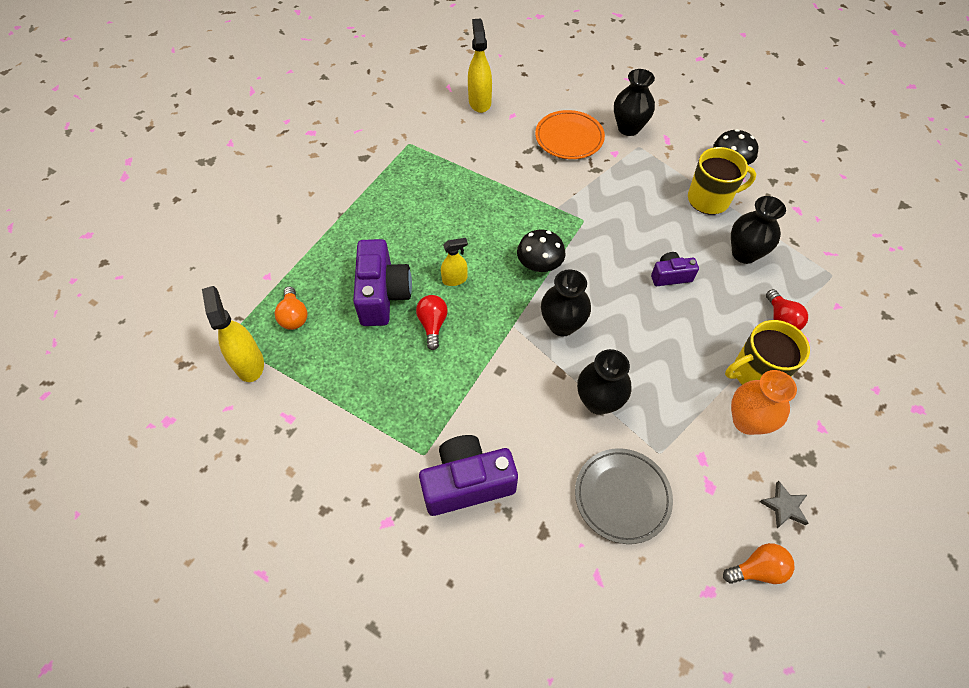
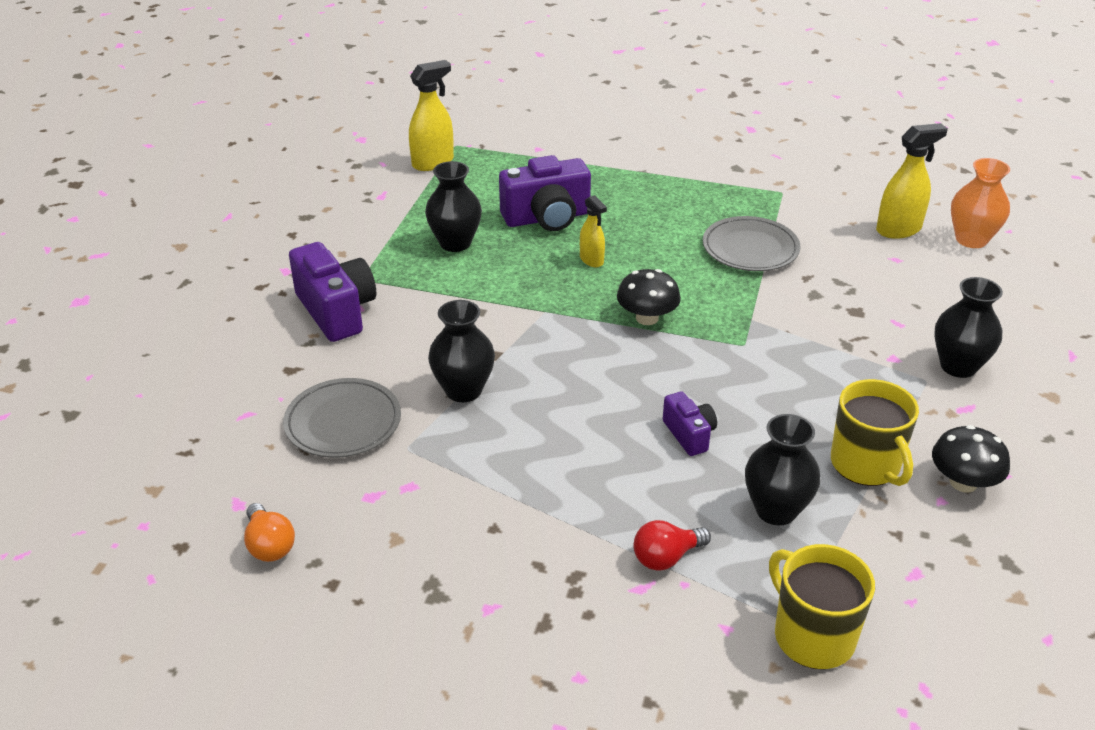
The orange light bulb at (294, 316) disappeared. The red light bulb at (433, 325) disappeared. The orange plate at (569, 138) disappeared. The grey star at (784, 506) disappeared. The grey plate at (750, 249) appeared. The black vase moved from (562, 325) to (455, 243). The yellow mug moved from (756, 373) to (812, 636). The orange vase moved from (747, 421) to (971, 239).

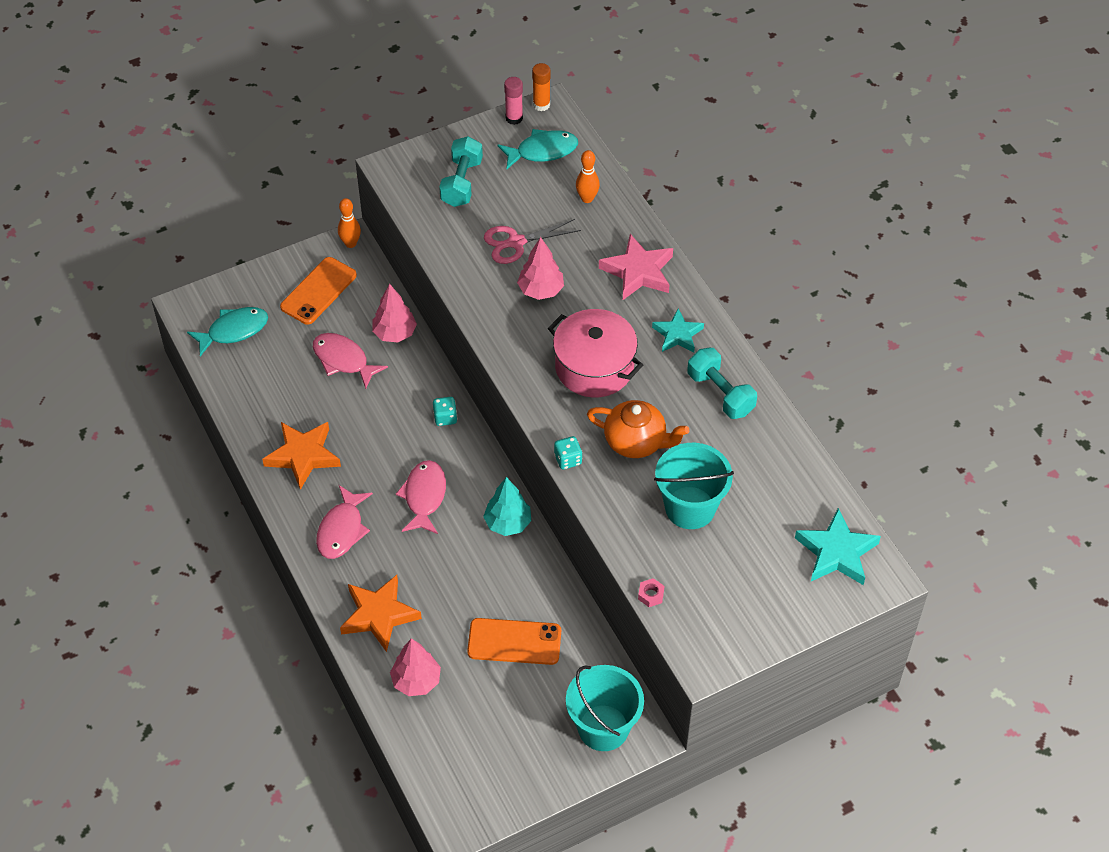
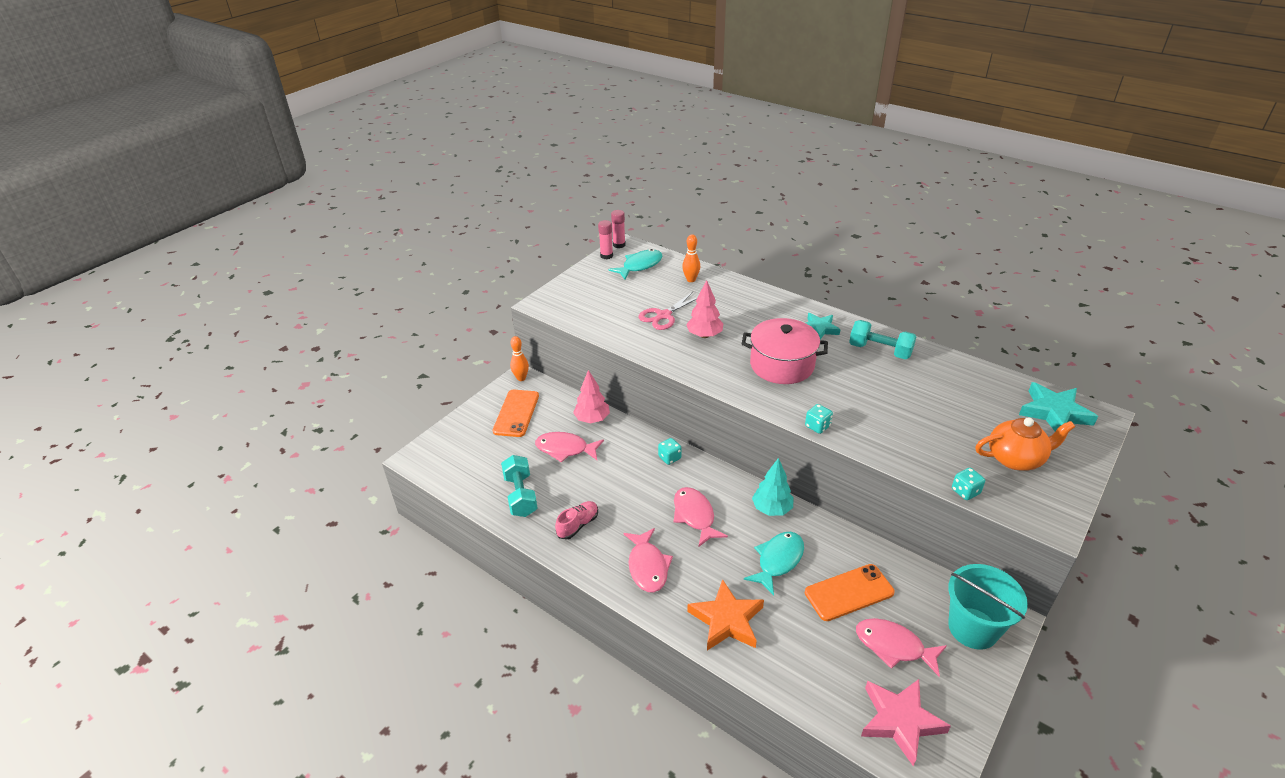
The pink tree at (416, 681) disappeared. The turquoise bucket at (690, 508) disappeared. The pink fish at (894, 646) appeared. The turquoise fish moved from (233, 331) to (778, 561). The turquoise dumbbell moved from (461, 182) to (520, 495). The orange teapot moved from (636, 442) to (1015, 459). The pink star moved from (638, 272) to (900, 721). The orange star at (303, 456) was replaced by the pink shoe at (578, 525). The pink nut at (651, 595) was replaced by the turquoise dice at (965, 491). The orange glue stick at (541, 105) became the pink glue stick at (619, 245).

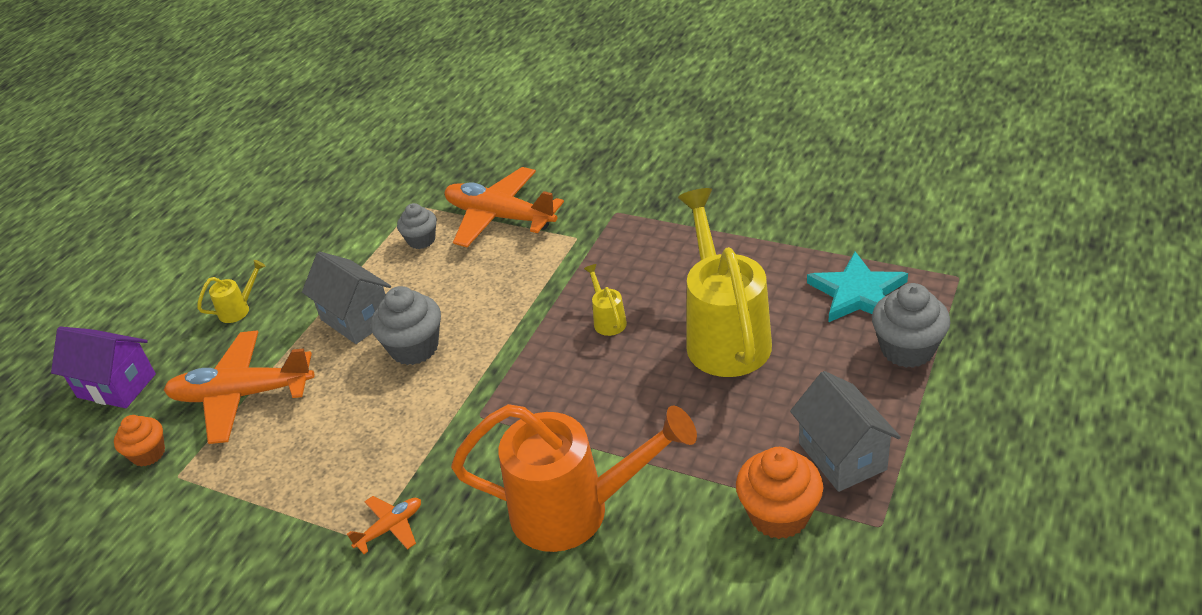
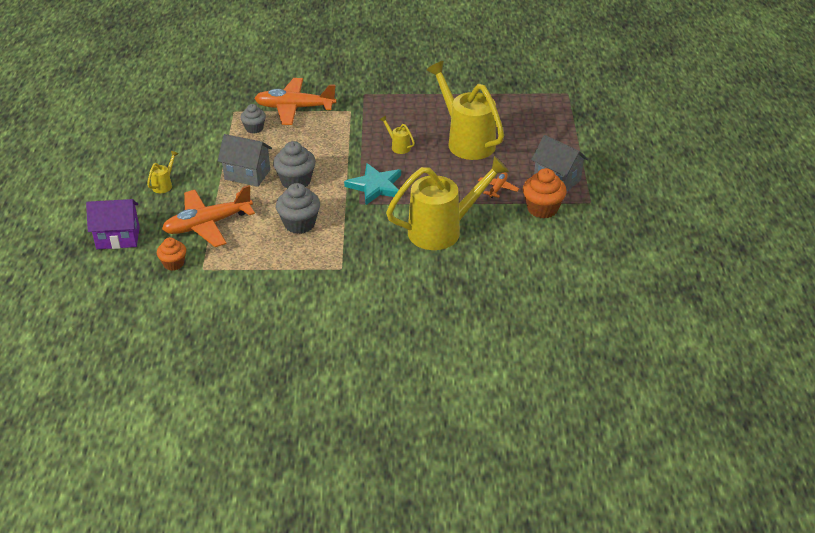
The orange plane moved from (390, 528) to (498, 188). The turquoise star moved from (857, 293) to (376, 186). The grey cupcake moved from (907, 349) to (299, 224). The orange watering can at (575, 511) became the yellow watering can at (442, 230).

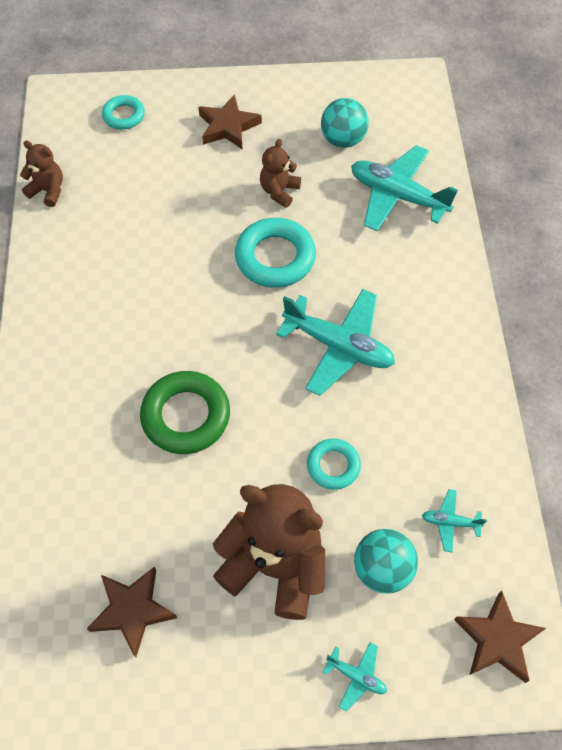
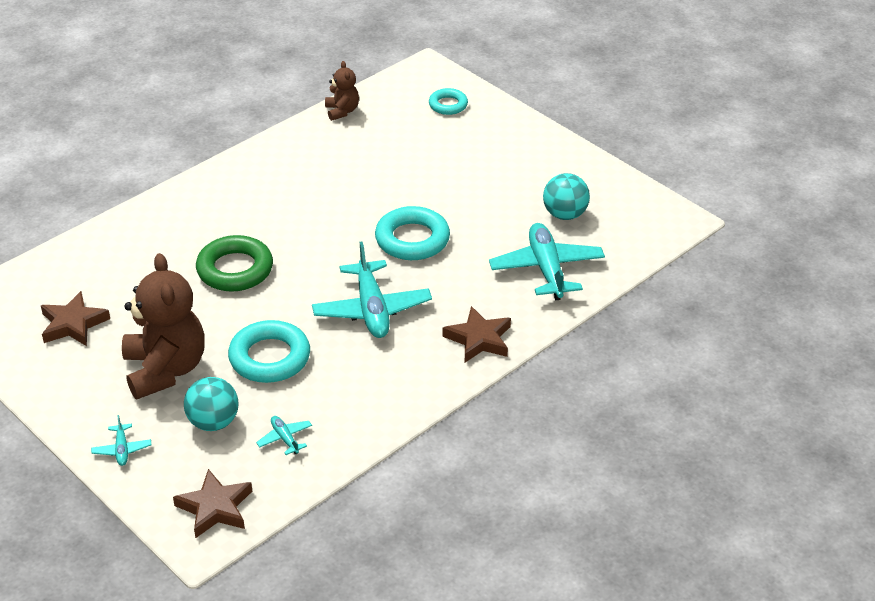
The brown teddy bear at (279, 191) disappeared. The brown star moved from (228, 126) to (479, 339). The turquoise ring at (333, 466) changed to 1.71 times the size.

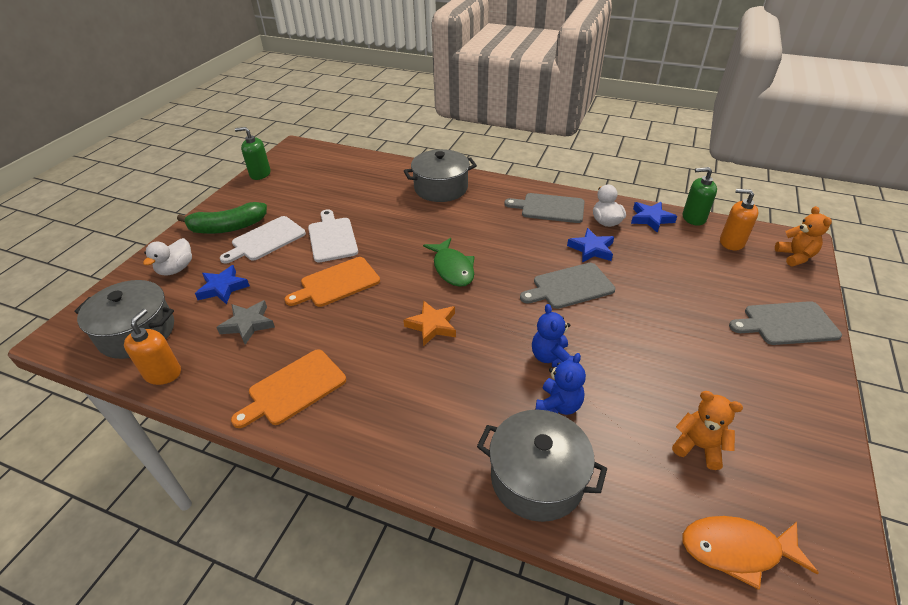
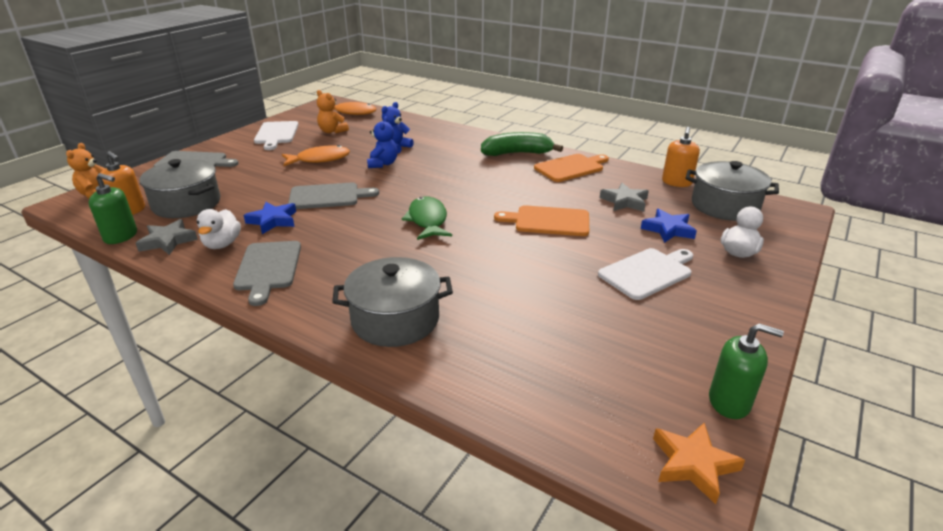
The orange fish at (320, 159) appeared. The green banana moved from (228, 227) to (517, 153). The white cutting board moved from (332, 238) to (276, 134). The orange star moved from (432, 325) to (693, 464). The grey pot moved from (537, 478) to (187, 204). The blue star at (651, 219) became the grey star at (168, 241). The orange cutting board at (337, 283) turned 150 degrees counterclockwise. The grey cutting board at (549, 208) turned 60 degrees clockwise.

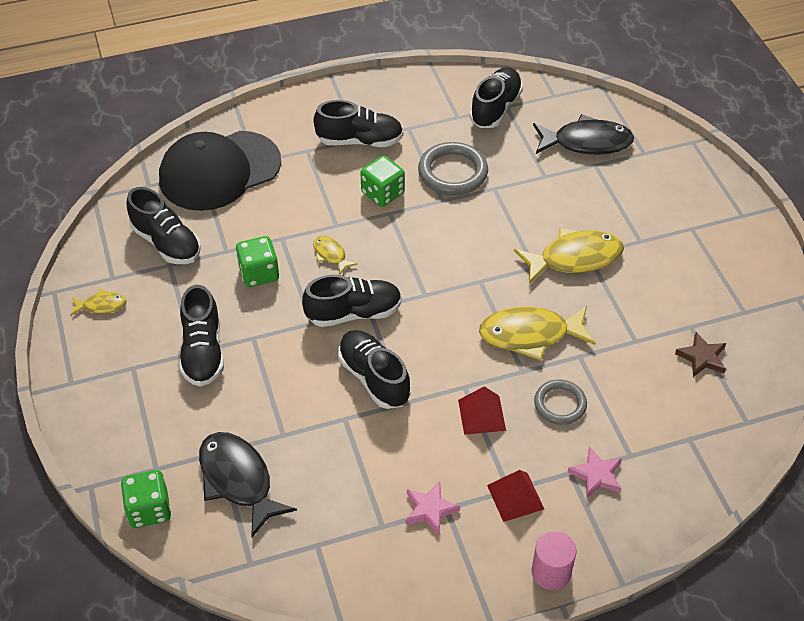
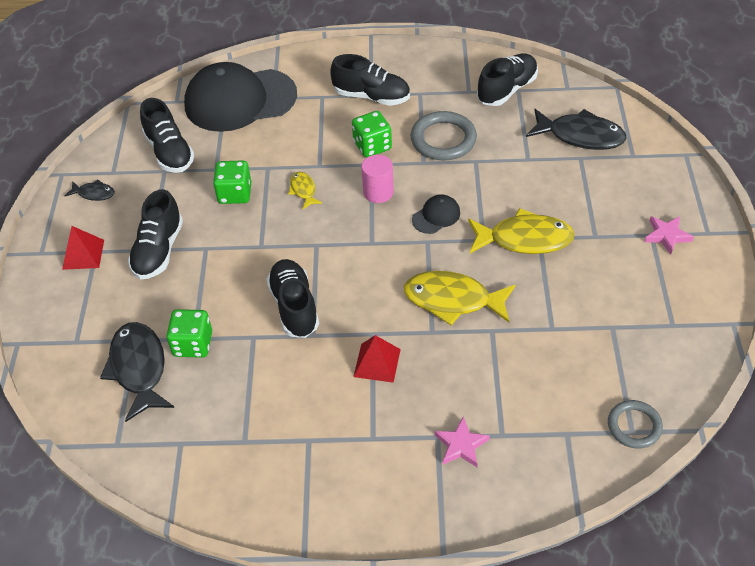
The black shoe at (353, 313) disappeared. The brown star at (702, 357) disappeared. The black cap at (436, 216) appeared. The green dice moved from (149, 509) to (193, 344). The pink star moved from (430, 510) to (667, 236). The red pyramid moved from (515, 497) to (83, 254). The pink cylinder moved from (551, 572) to (378, 192). The grey ring moved from (560, 404) to (634, 426). The yellow fish at (102, 305) became the black fish at (94, 193).

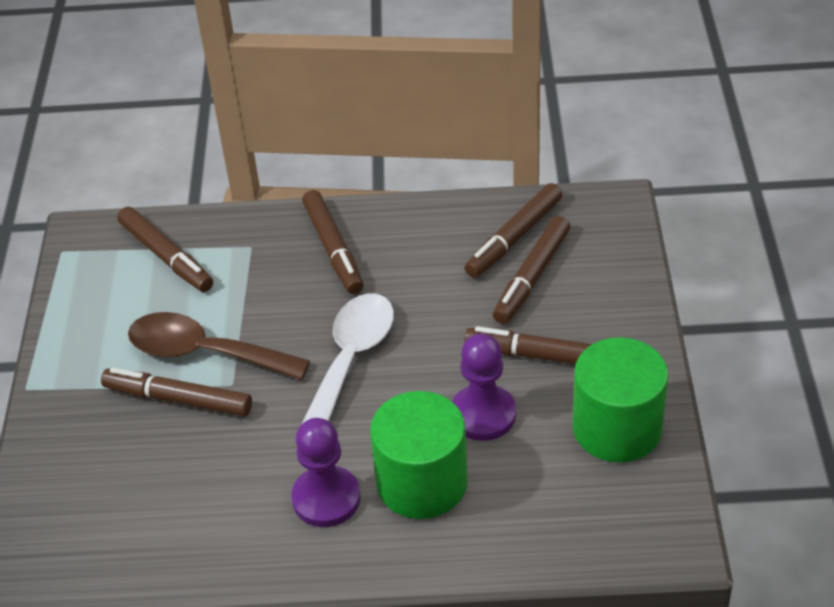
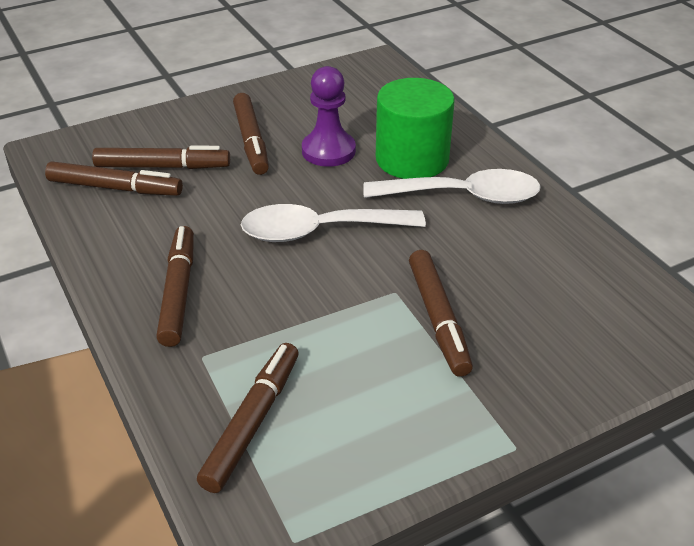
The brown spoon at (204, 352) disappeared. The green cylinder at (617, 428) disappeared. The purple pawn at (326, 498) was replaced by the white spoon at (464, 196). The brown marker at (333, 249) turned 45 degrees counterclockwise.

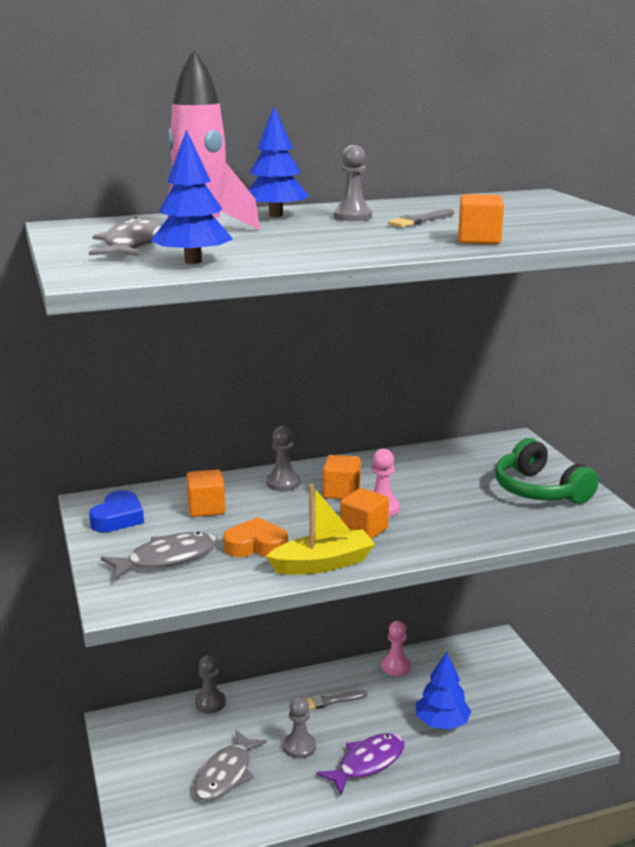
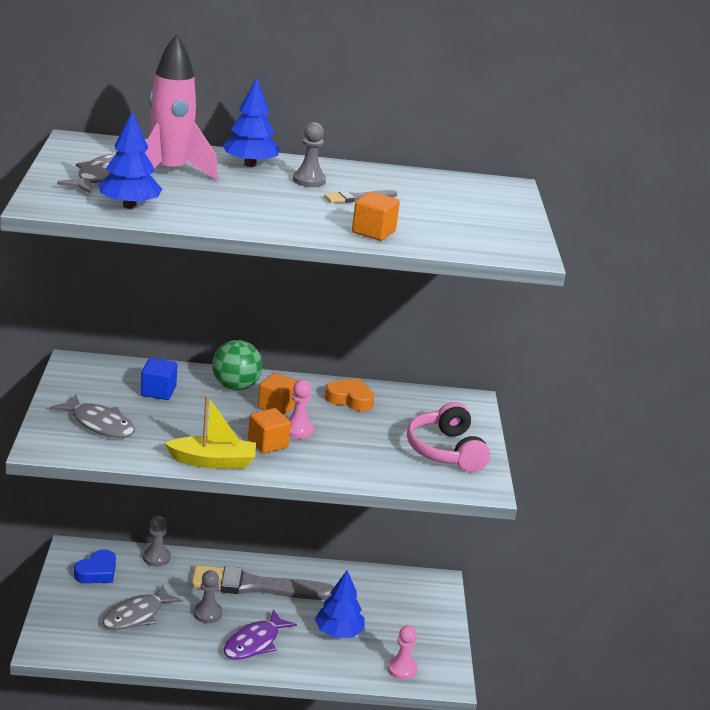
The blue heart moved from (118, 518) to (97, 572). The orange heart moved from (256, 545) to (350, 399). The pink pawn moved from (396, 666) to (402, 669). The grey pawn at (283, 483) was replaced by the green ball at (235, 386). The orange cube at (206, 508) became the blue cube at (158, 391). The green headphones at (539, 490) became the pink headphones at (446, 451). The grey fish at (167, 558) turned 45 degrees clockwise. The purple fish at (367, 763) turned 150 degrees clockwise. The grey brush at (329, 701) changed to 2.24 times the size.

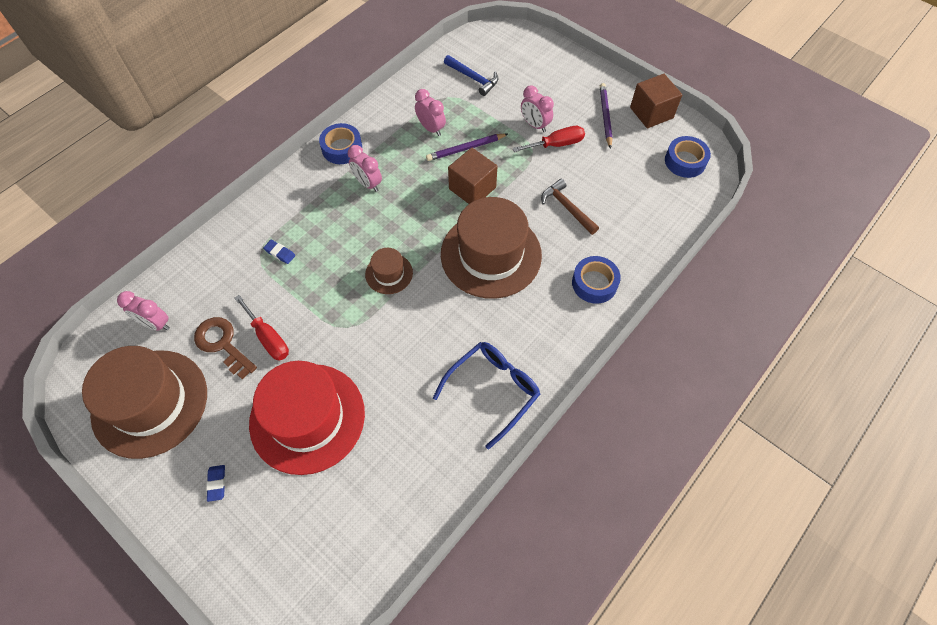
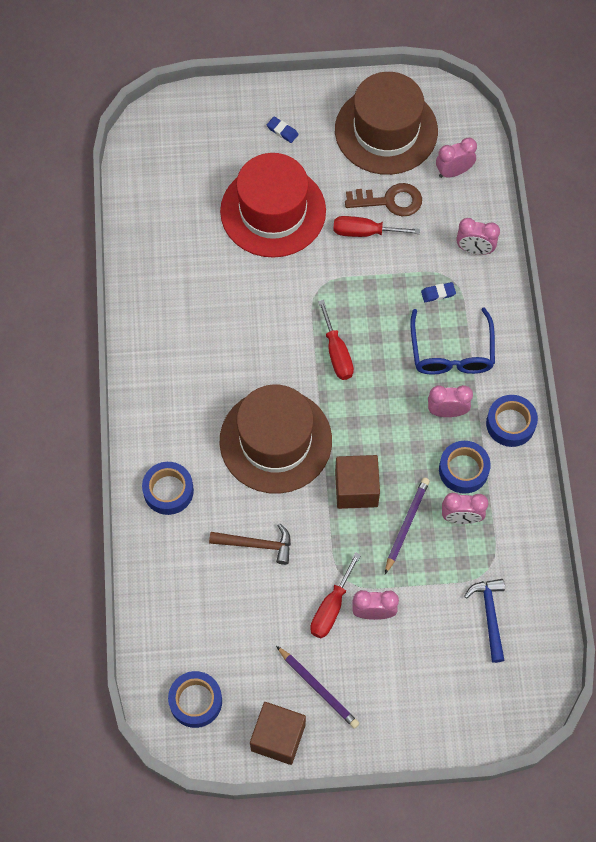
The blue tape at (463, 470) appeared. The pink clock at (474, 249) appeared. The blue glasses moved from (492, 391) to (451, 351). The brown hat at (389, 273) was replaced by the red screwdriver at (337, 353). The blue hammer at (473, 78) turned 90 degrees clockwise.

